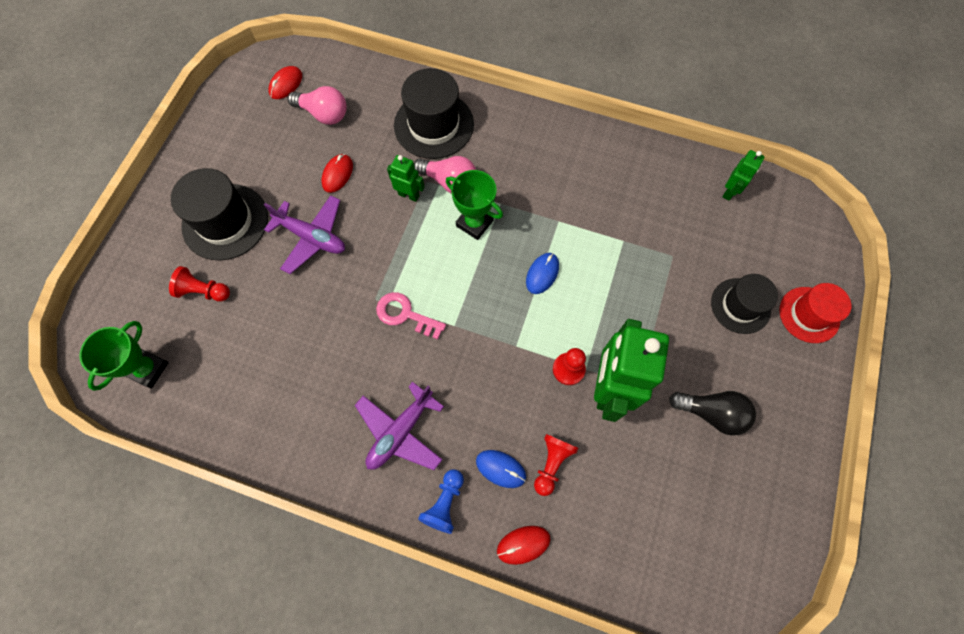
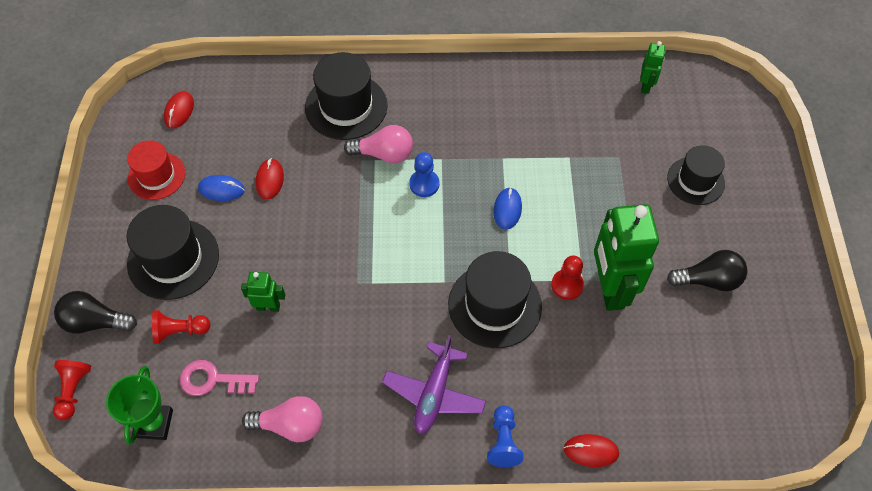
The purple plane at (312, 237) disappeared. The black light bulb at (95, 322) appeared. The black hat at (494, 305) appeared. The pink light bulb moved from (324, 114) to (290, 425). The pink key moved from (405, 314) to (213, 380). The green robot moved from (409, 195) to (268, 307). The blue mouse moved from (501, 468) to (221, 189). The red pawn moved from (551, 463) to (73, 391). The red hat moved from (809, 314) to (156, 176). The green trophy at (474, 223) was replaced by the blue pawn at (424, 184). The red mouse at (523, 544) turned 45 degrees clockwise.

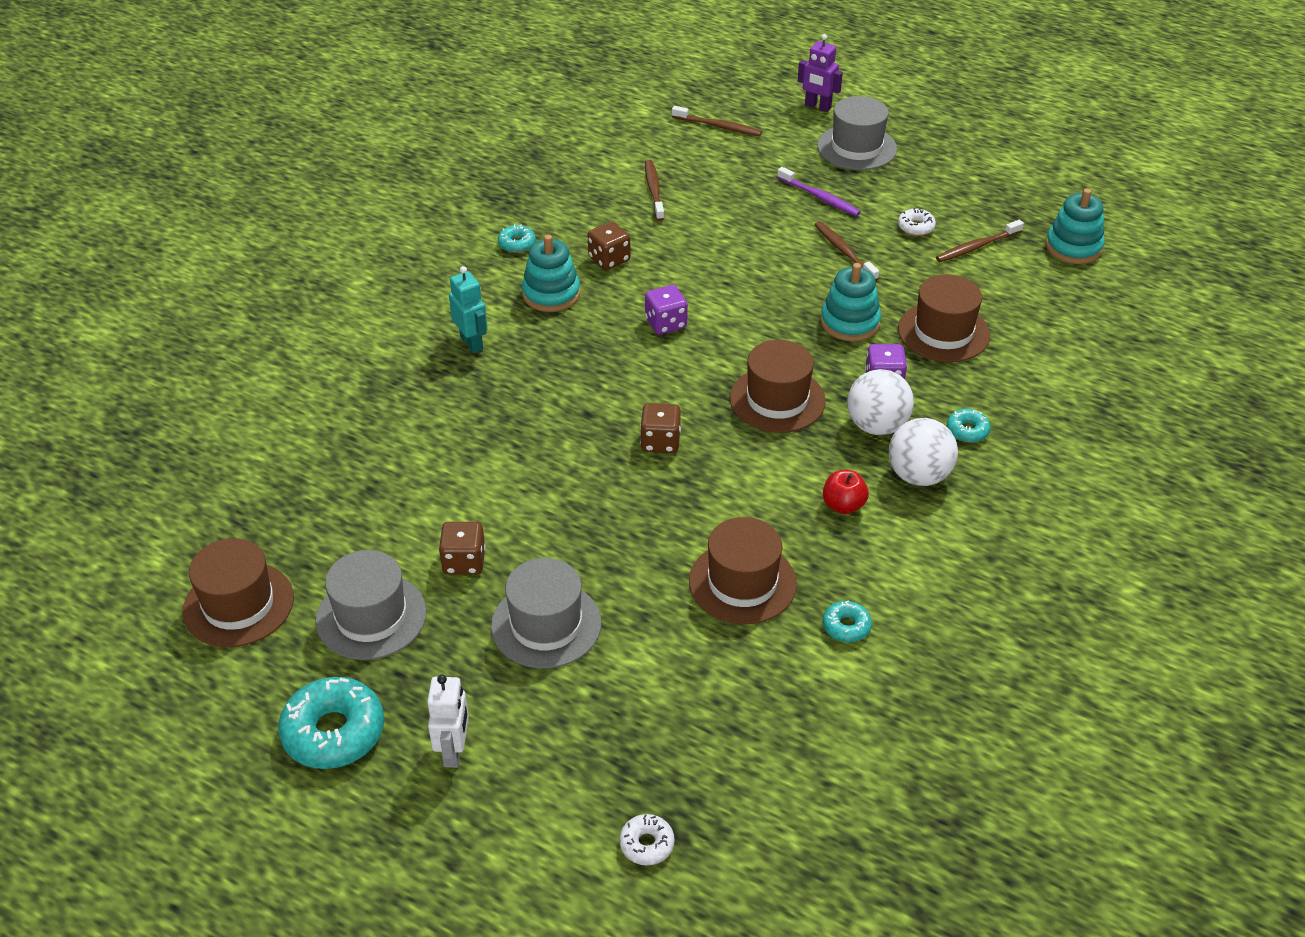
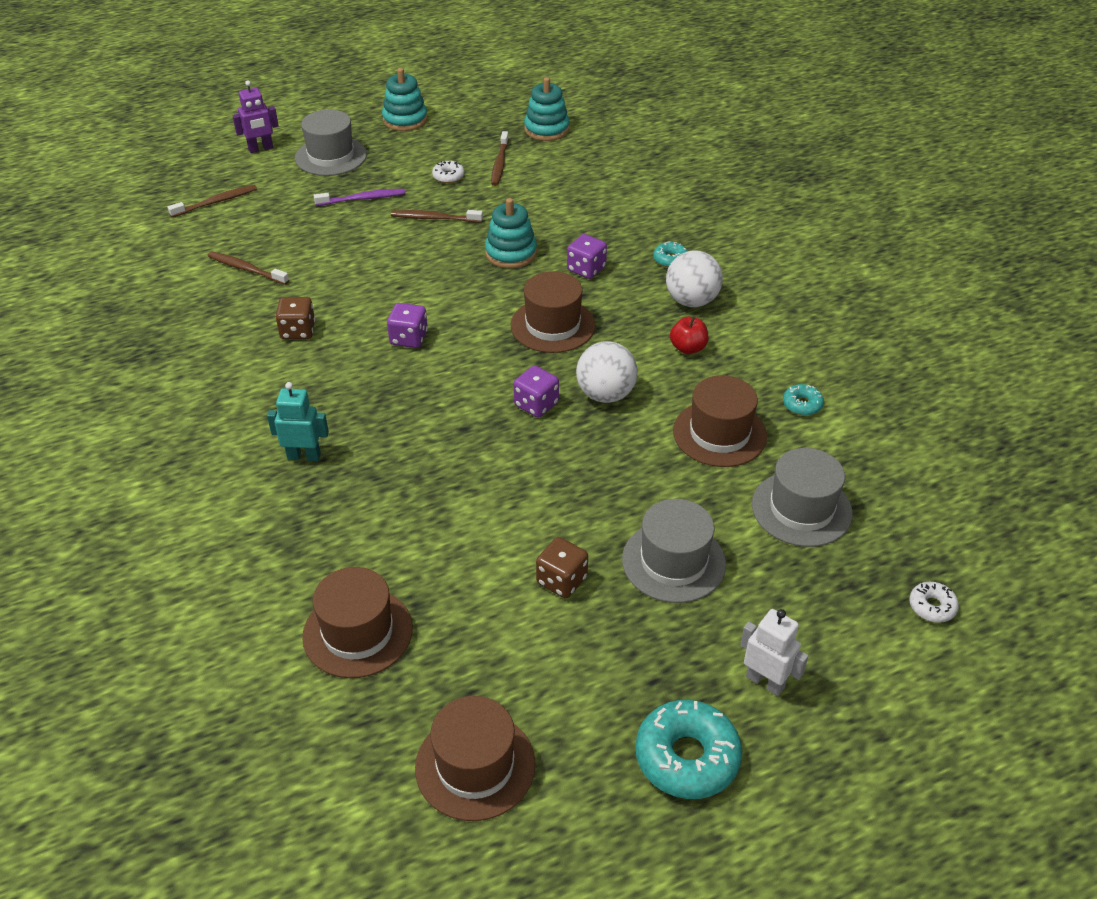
The turquoise donut at (517, 244) disappeared. The grey hat moved from (371, 616) to (801, 509). The turquoise stacking toy moved from (551, 294) to (405, 120). The white ball moved from (877, 426) to (605, 394). The brown hat moved from (943, 332) to (357, 632). The brown dice at (660, 442) became the purple dice at (536, 404).

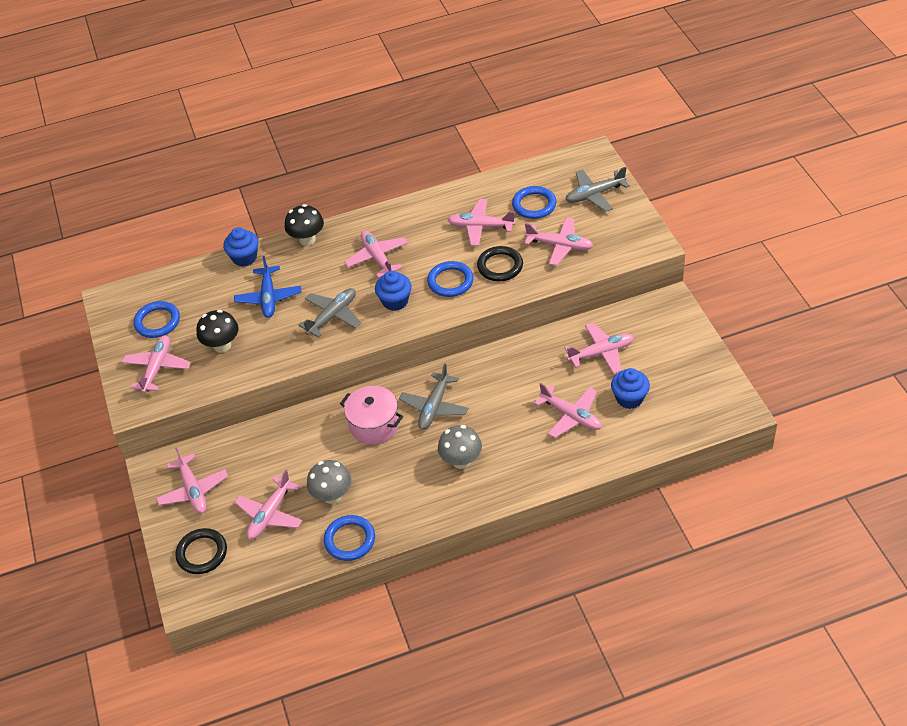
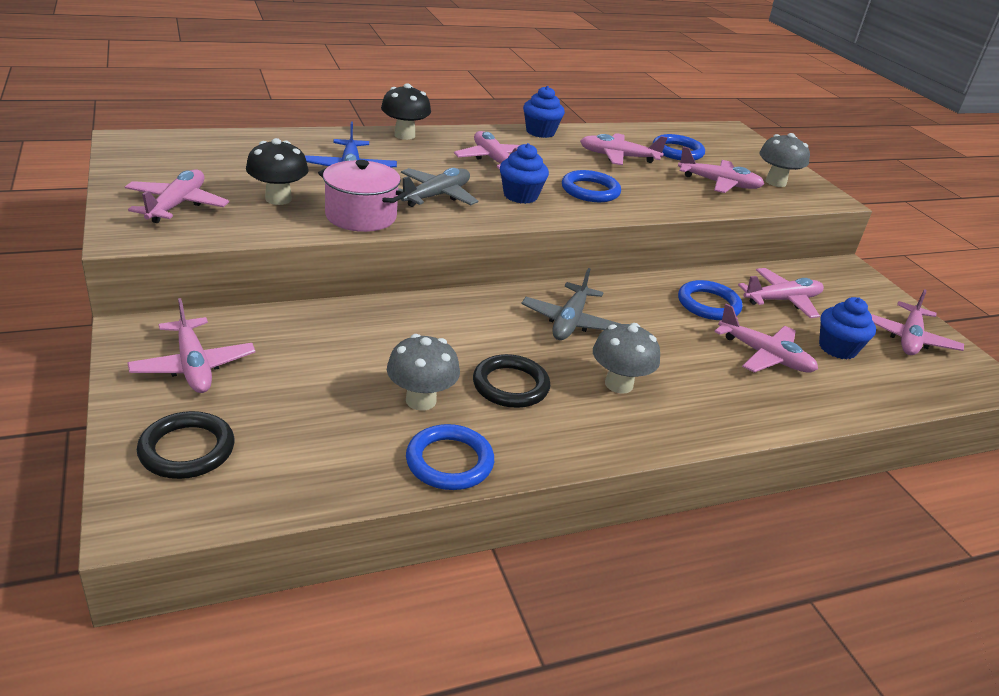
The grey plane at (594, 195) disappeared. The grey mushroom at (775, 182) appeared. The blue ring moved from (157, 322) to (708, 304). The blue cupcake moved from (244, 258) to (540, 132). The pink plane moved from (270, 514) to (909, 339). The pink pot moved from (374, 425) to (360, 216). The black ring moved from (500, 266) to (510, 385).

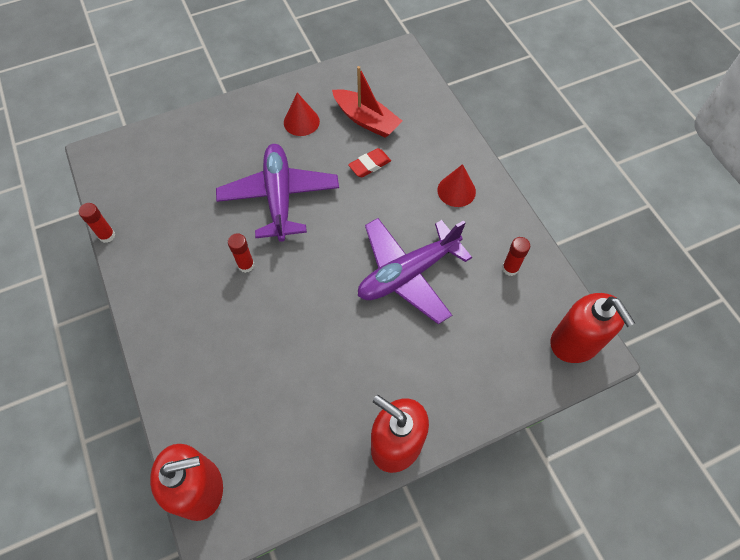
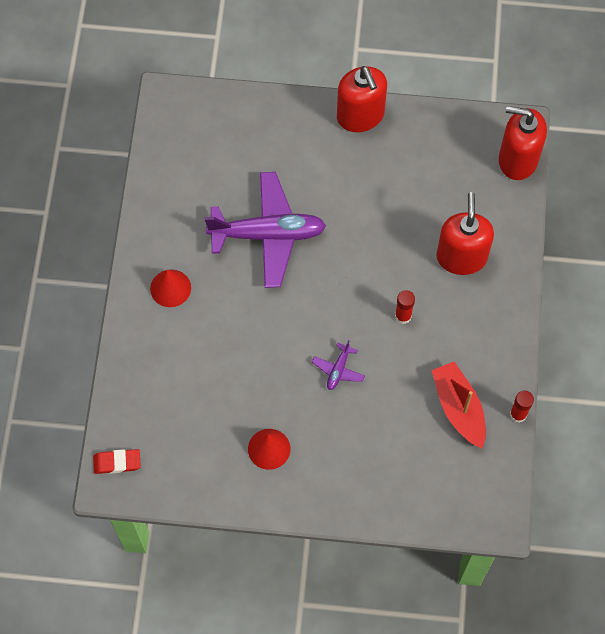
The red glue stick at (510, 268) disappeared. The red boat moved from (366, 120) to (458, 408). The red eraser moved from (369, 165) to (117, 462). The red soap dispenser moved from (575, 342) to (461, 257). The purple plane at (279, 197) changed to 0.42 times the size.

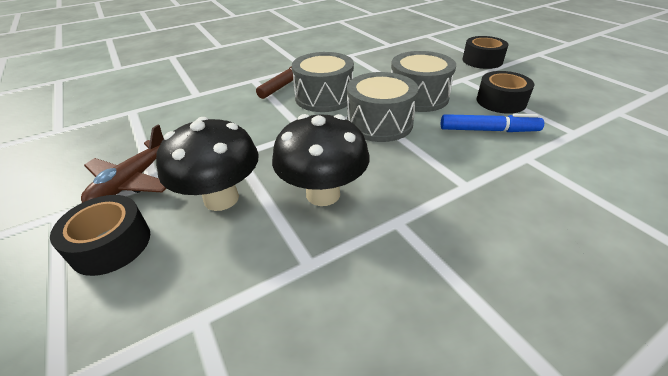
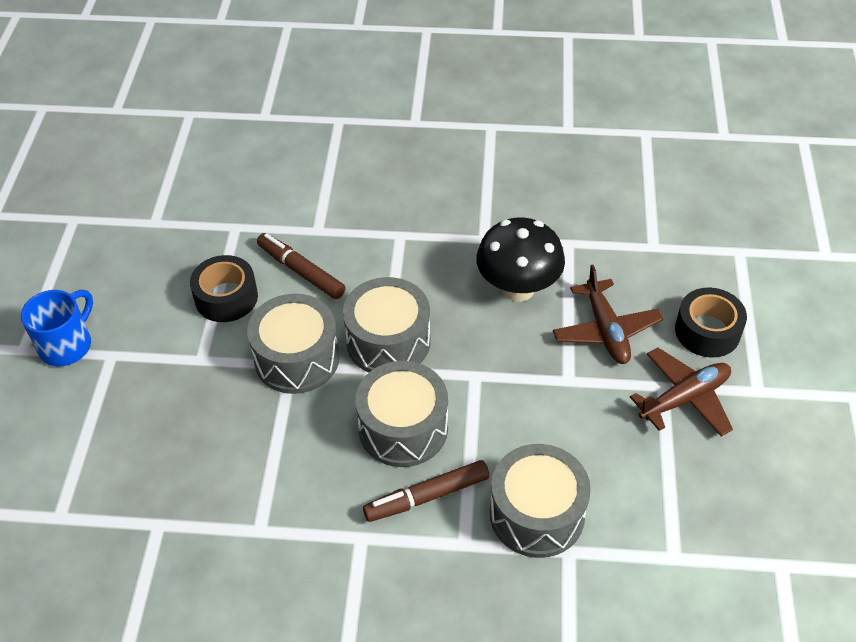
The black tape at (482, 60) disappeared. The blue mug at (67, 345) appeared. The grey drum at (537, 514) appeared. The black mushroom at (221, 198) was replaced by the brown plane at (605, 330). The blue marker at (488, 130) became the brown marker at (301, 271).

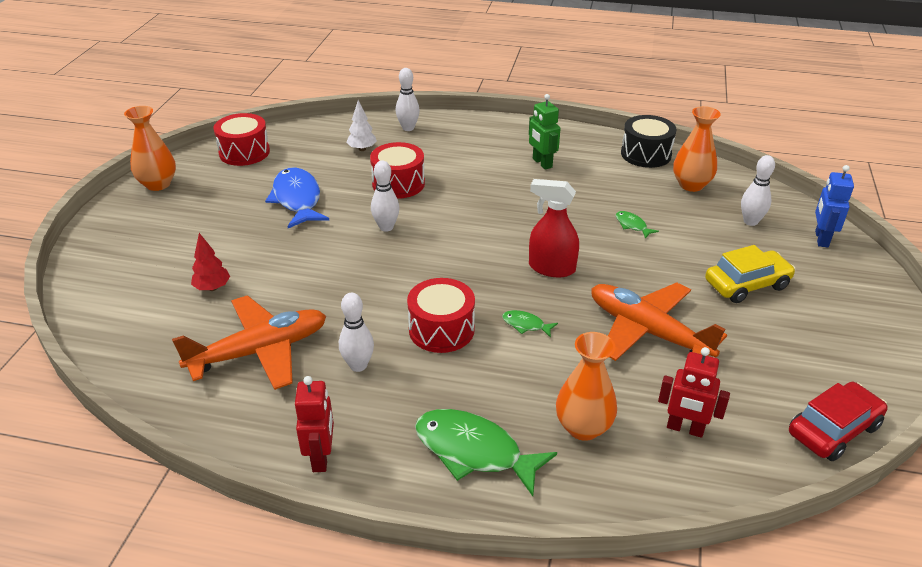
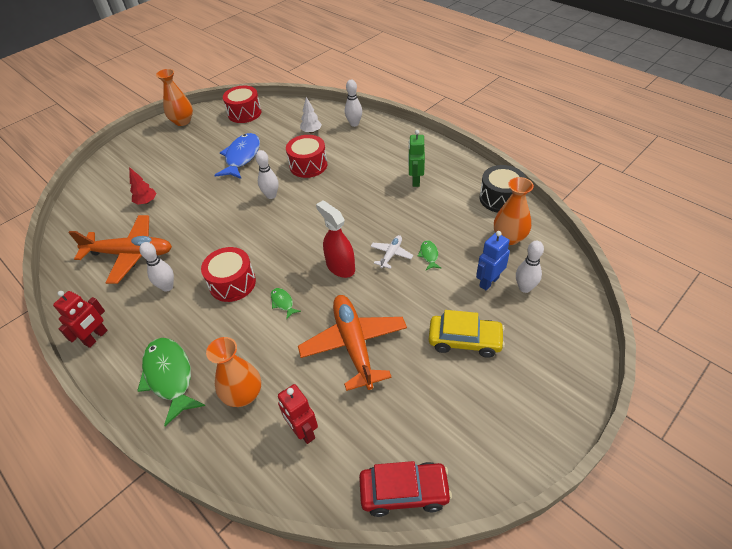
The white plane at (391, 254) appeared. The blue robot moved from (821, 239) to (489, 282).

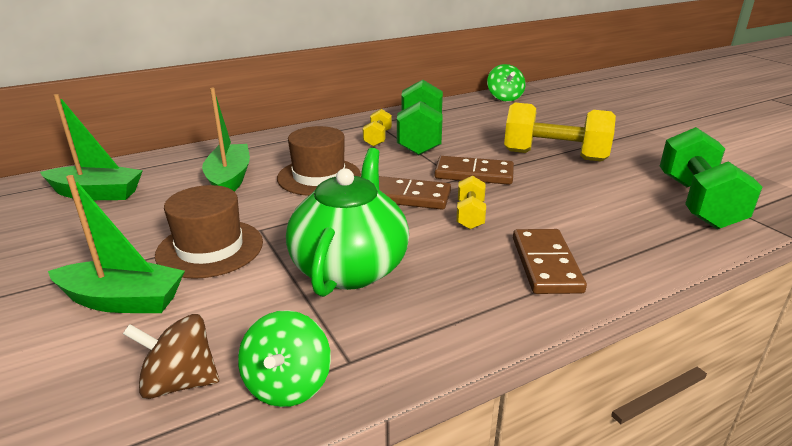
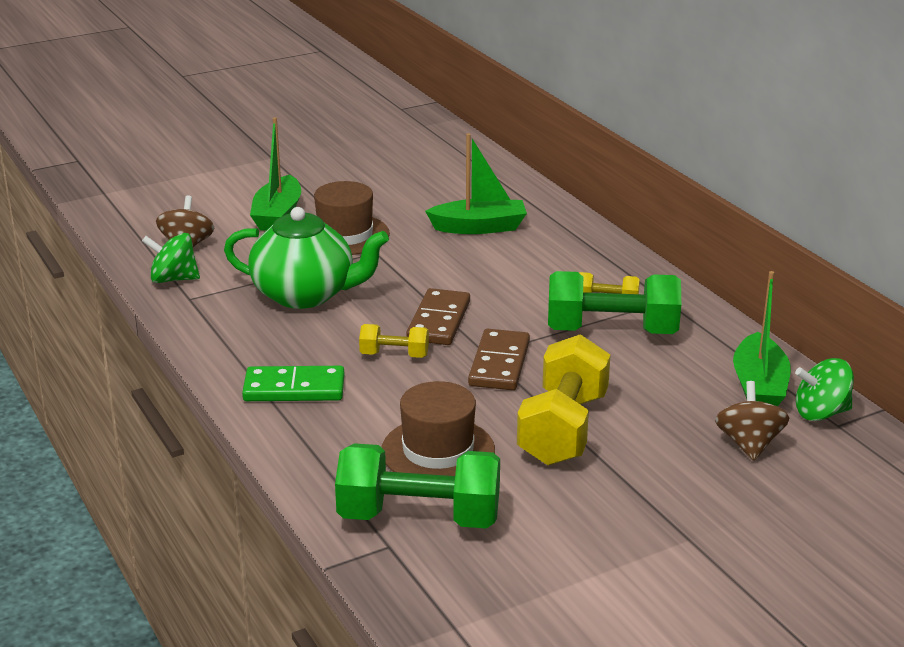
The brown spinning top at (749, 444) appeared. The green boat moved from (97, 193) to (759, 386). The brown hat moved from (319, 177) to (438, 451). The brown domino at (546, 264) became the green domino at (294, 388).

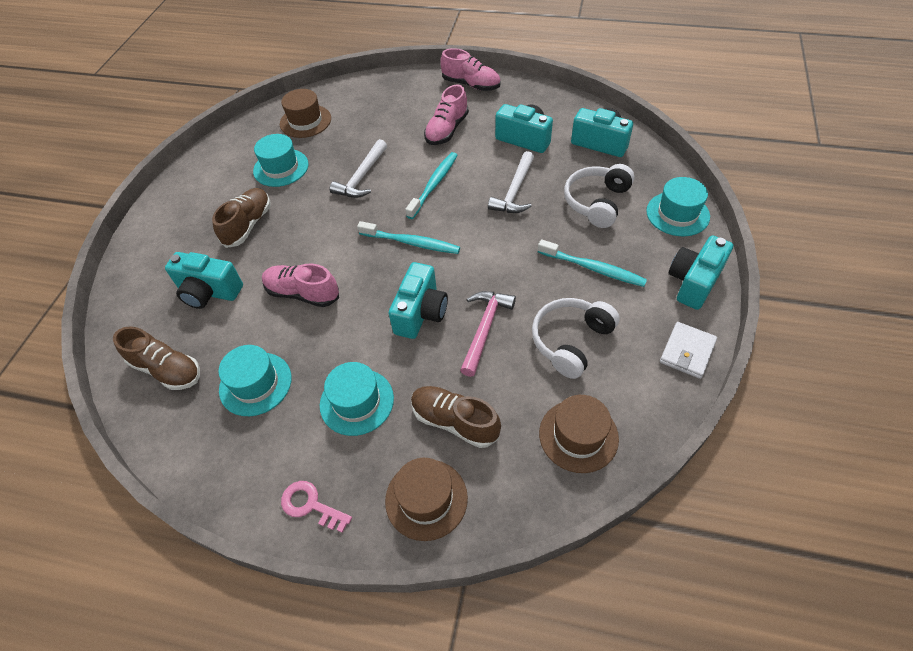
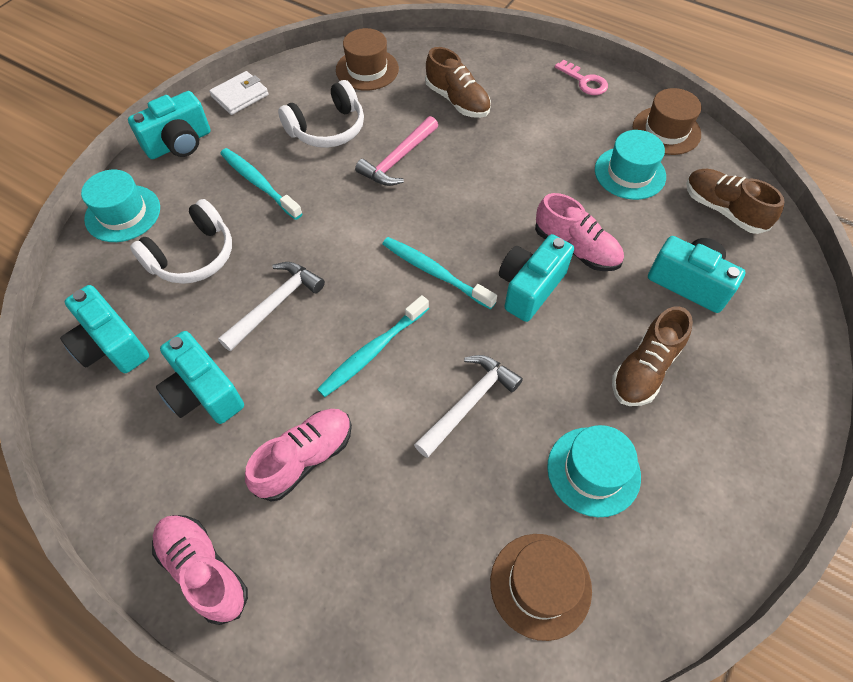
The turquoise hat at (356, 401) disappeared. The brown hat moved from (426, 499) to (666, 130). The turquoise camera moved from (421, 313) to (529, 288).

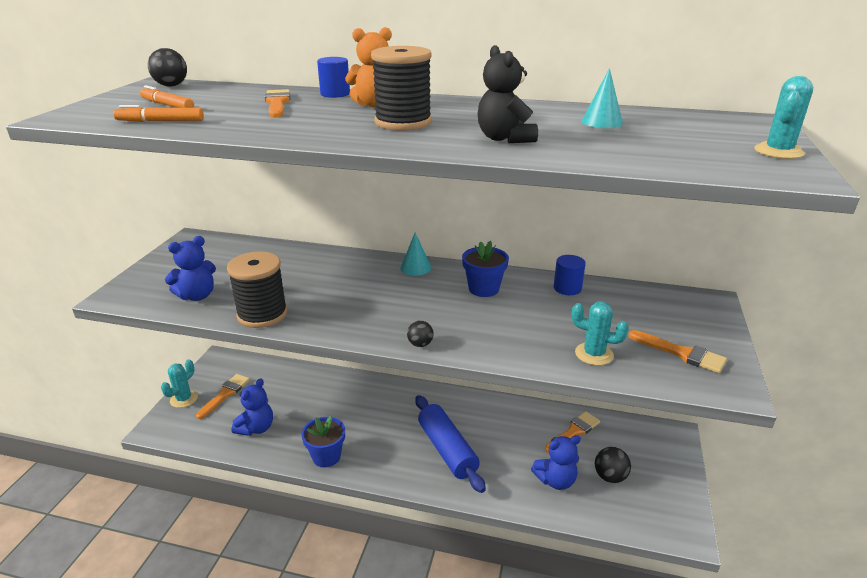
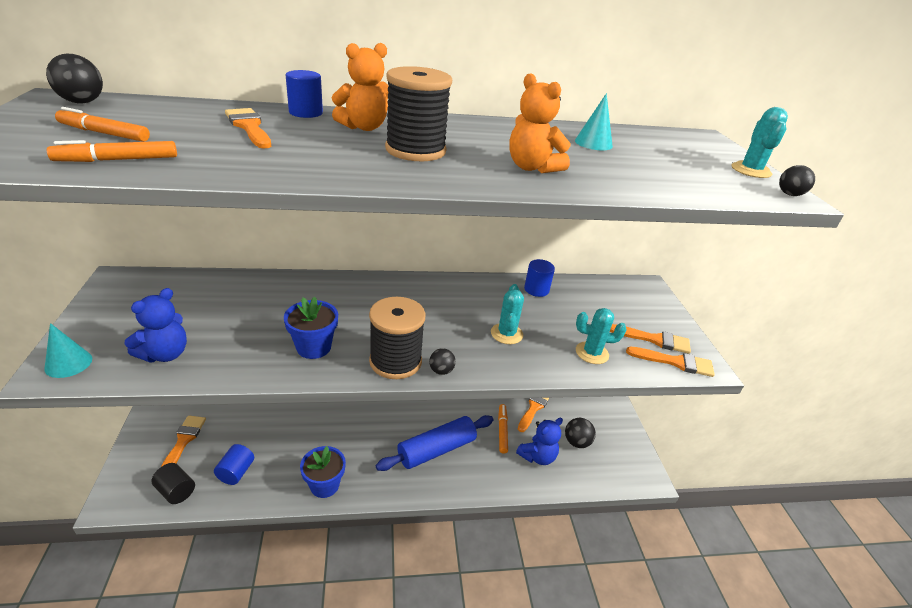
The black cylinder at (176, 491) appeared. The orange marker at (502, 431) appeared. The orange brush at (675, 362) appeared. The black ball at (789, 194) appeared. The turquoise cactus moved from (184, 399) to (506, 334). The black spool moved from (262, 314) to (395, 361). The turquoise cone moved from (415, 268) to (68, 363). The blue flower pot moved from (483, 289) to (313, 347). The blue teddy bear at (256, 428) was replaced by the blue cylinder at (236, 472). The black teddy bear at (504, 139) became the orange teddy bear at (532, 167). The blue rolling pin at (447, 450) turned 75 degrees counterclockwise.

